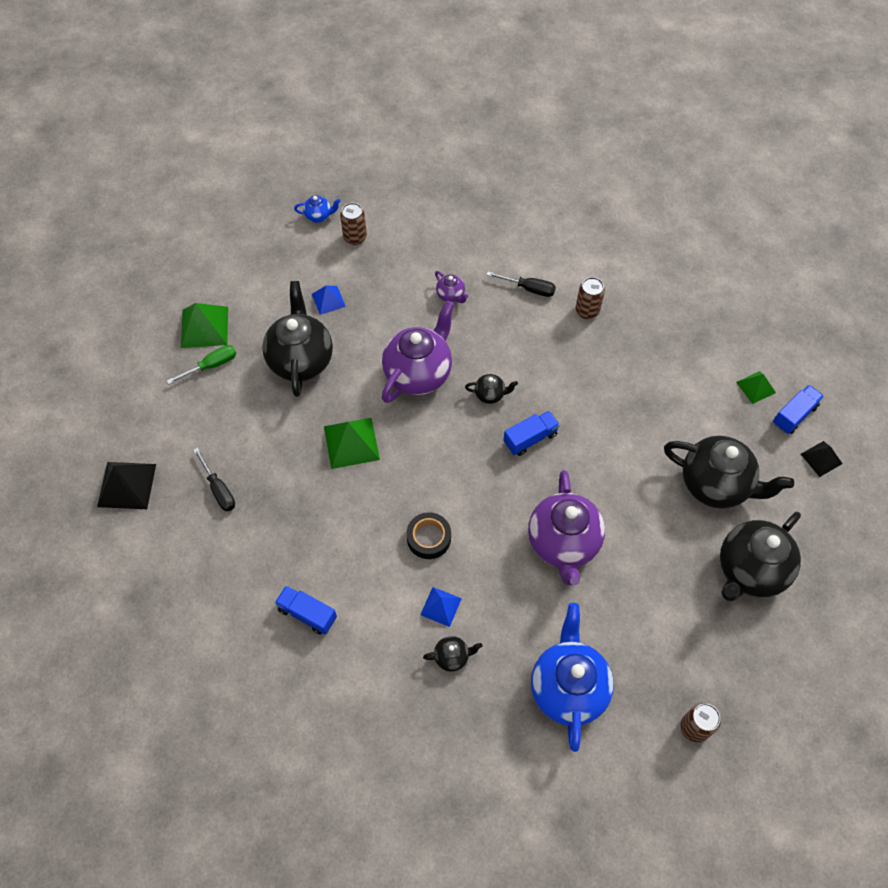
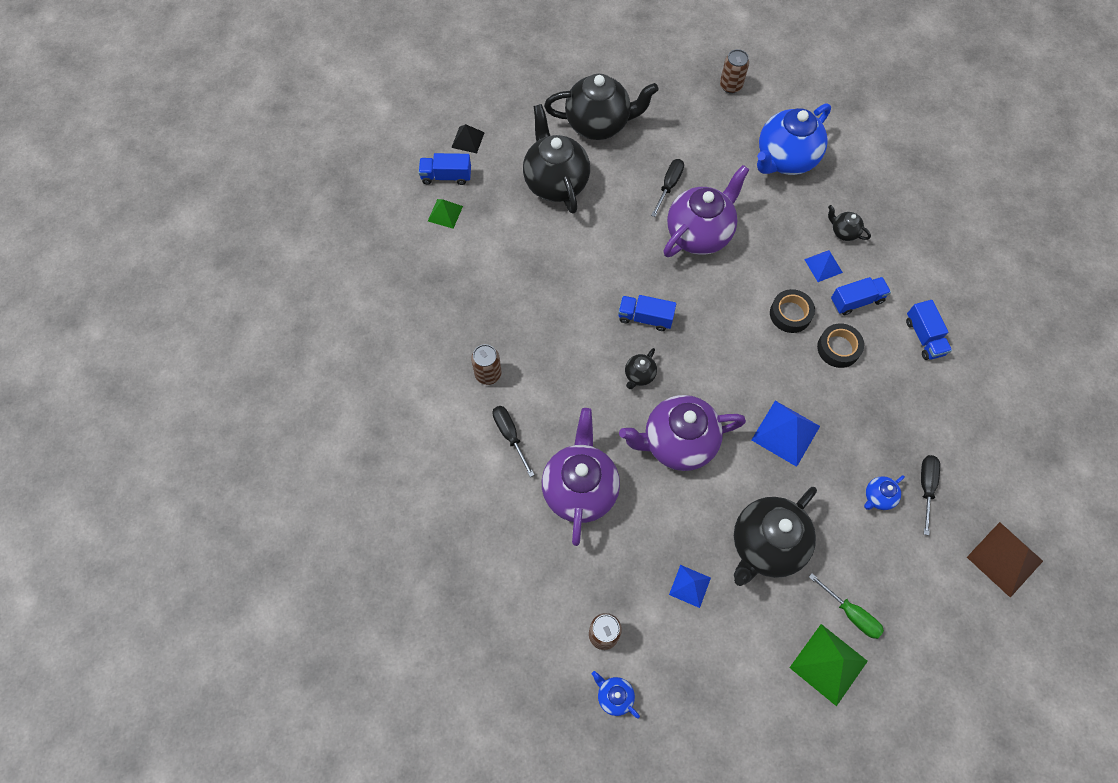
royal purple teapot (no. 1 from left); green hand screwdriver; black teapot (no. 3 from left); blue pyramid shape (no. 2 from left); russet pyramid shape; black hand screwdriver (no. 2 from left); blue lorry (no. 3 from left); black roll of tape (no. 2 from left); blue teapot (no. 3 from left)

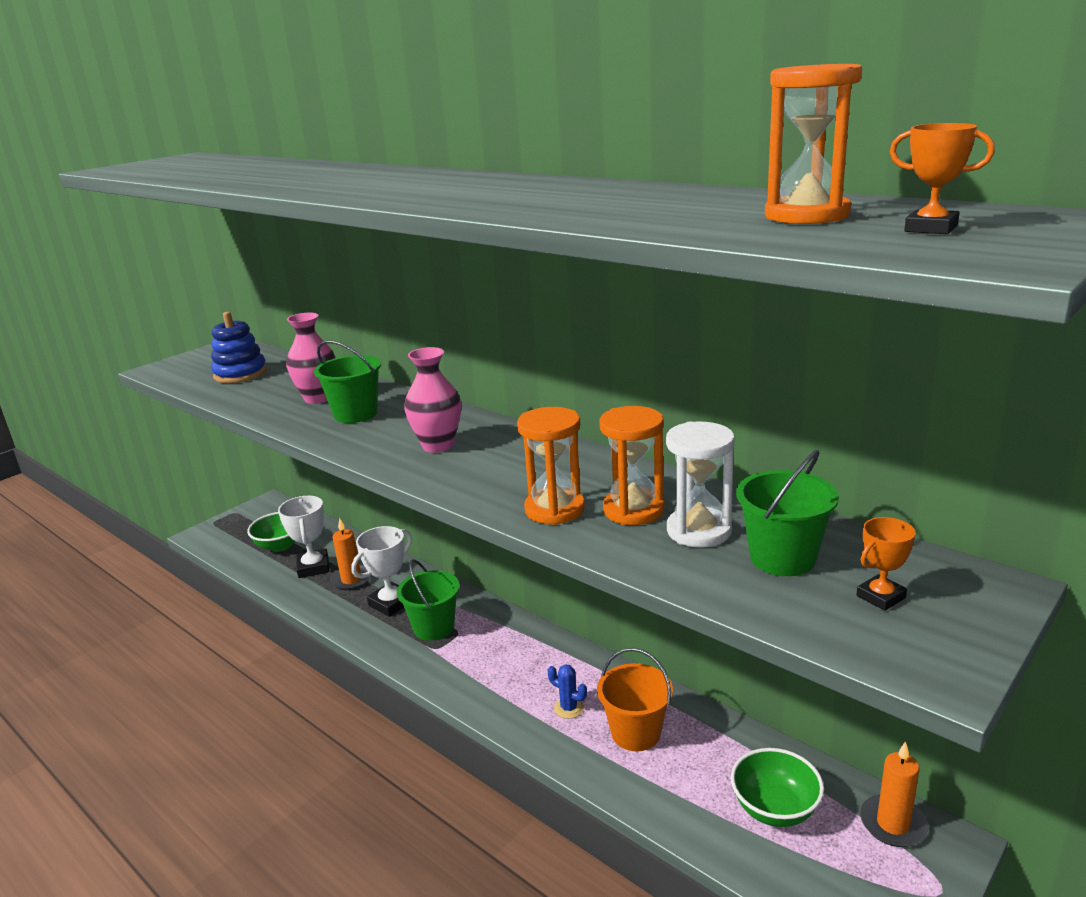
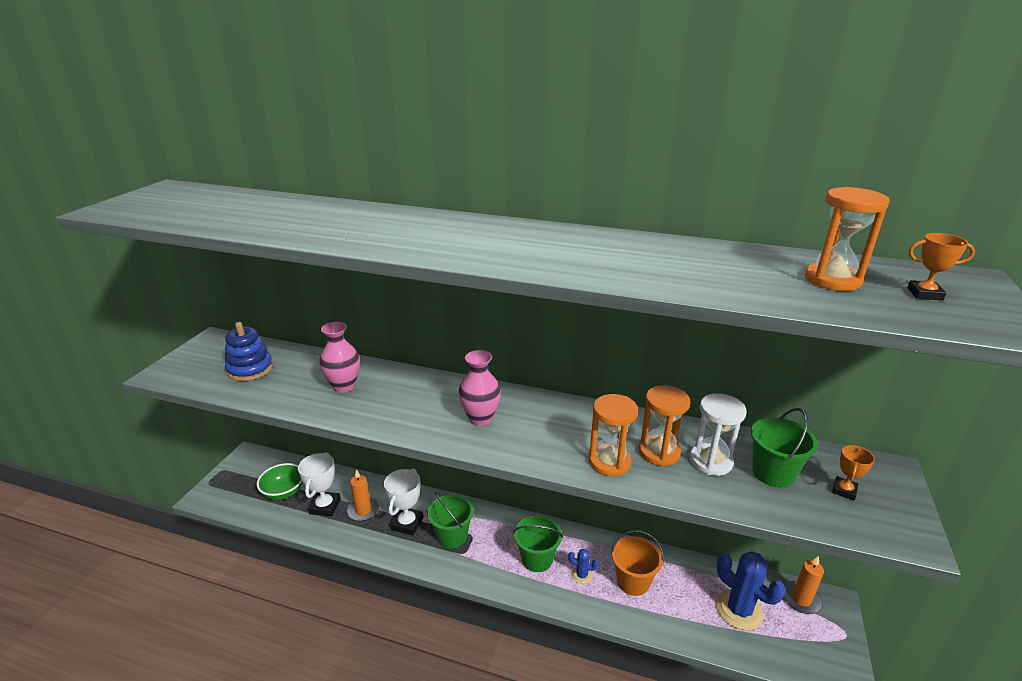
green sand bucket (no. 2 from left); white award cup (no. 1 from left); blue cactus (no. 2 from left)

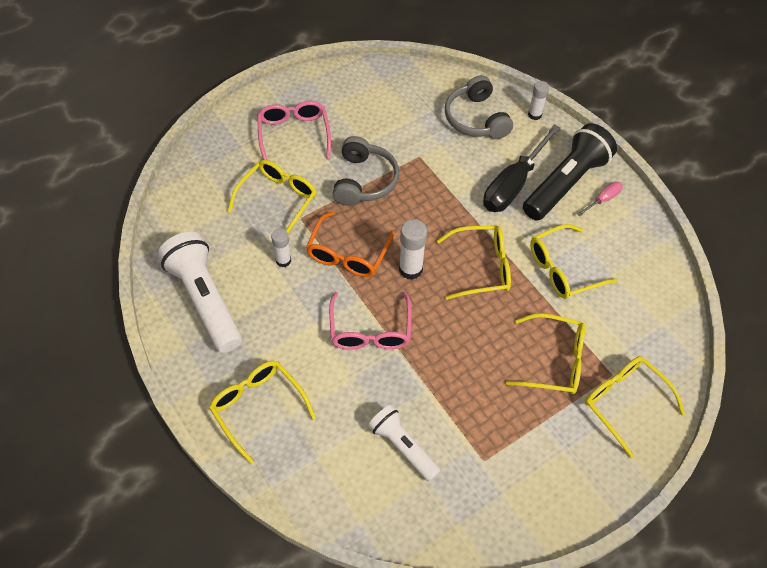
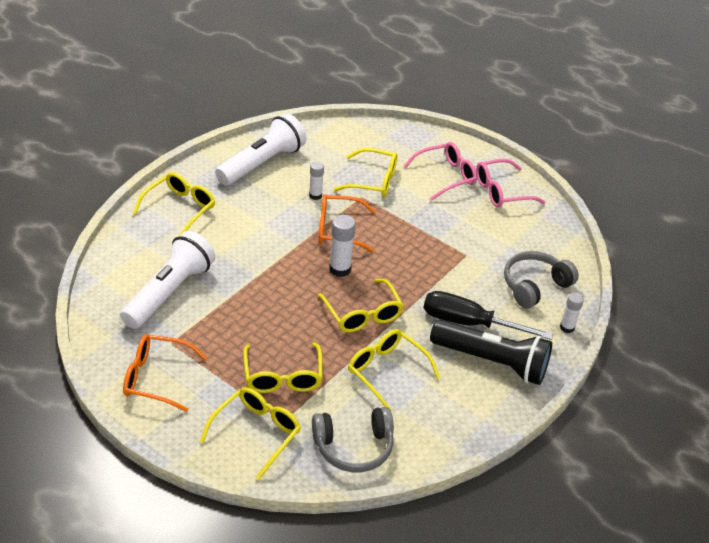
ash-grey headphones (no. 1 from left); pink hand screwdriver; pink glasses (no. 2 from left); white torch (no. 1 from left); orange glasses (no. 1 from left)

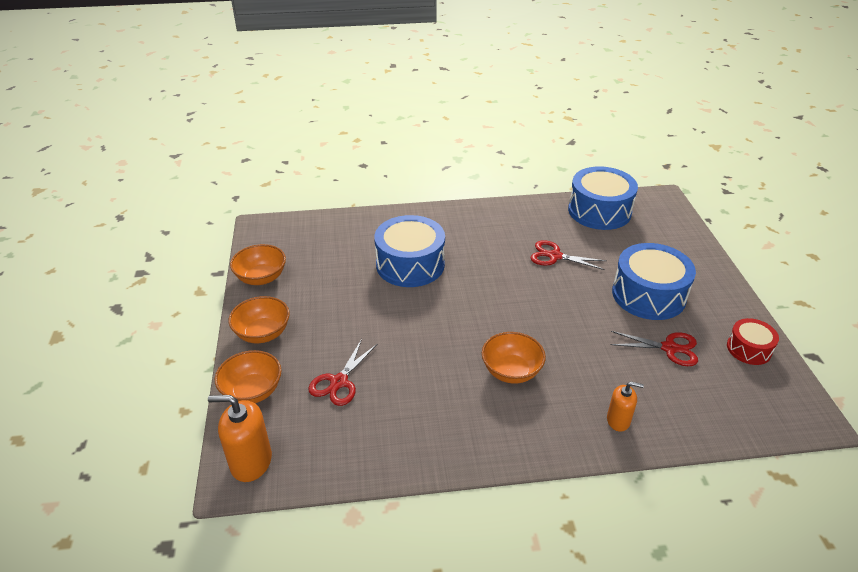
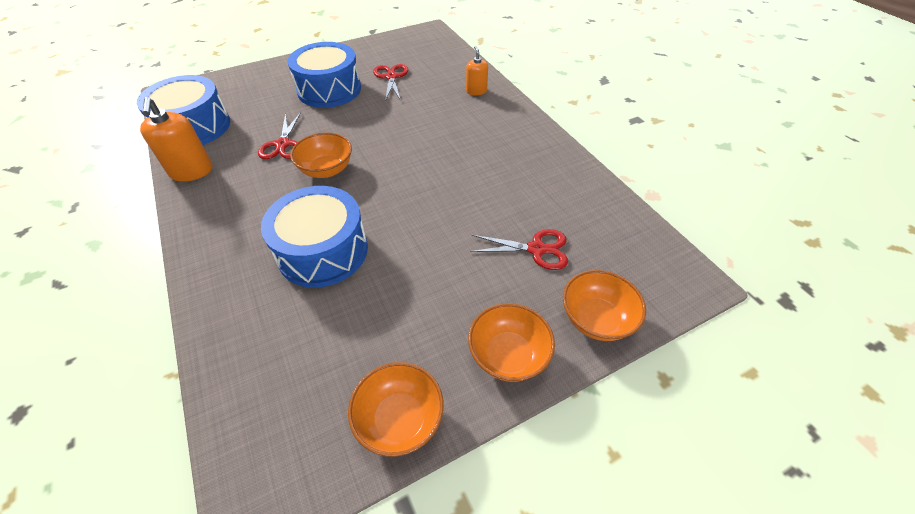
crimson drum; orange deep dish (no. 1 from left); orange soap pump (no. 1 from left)

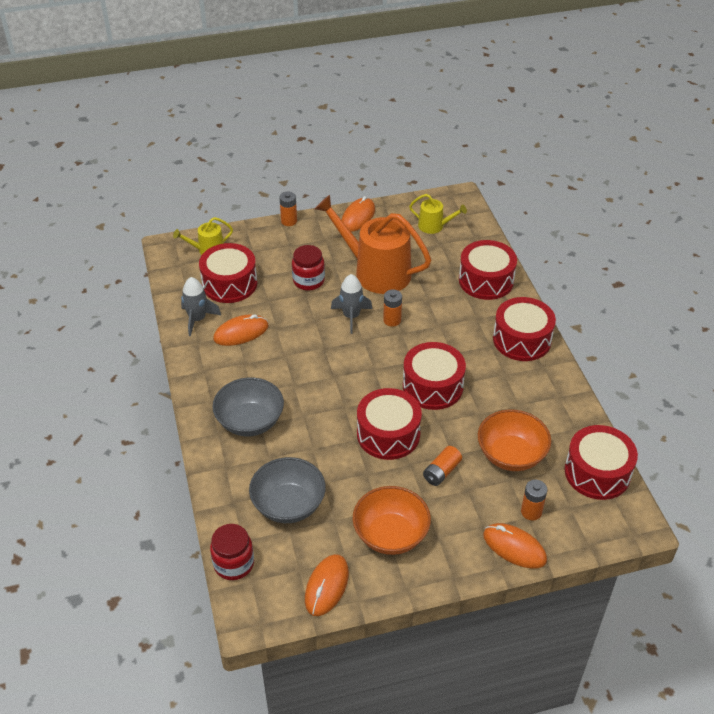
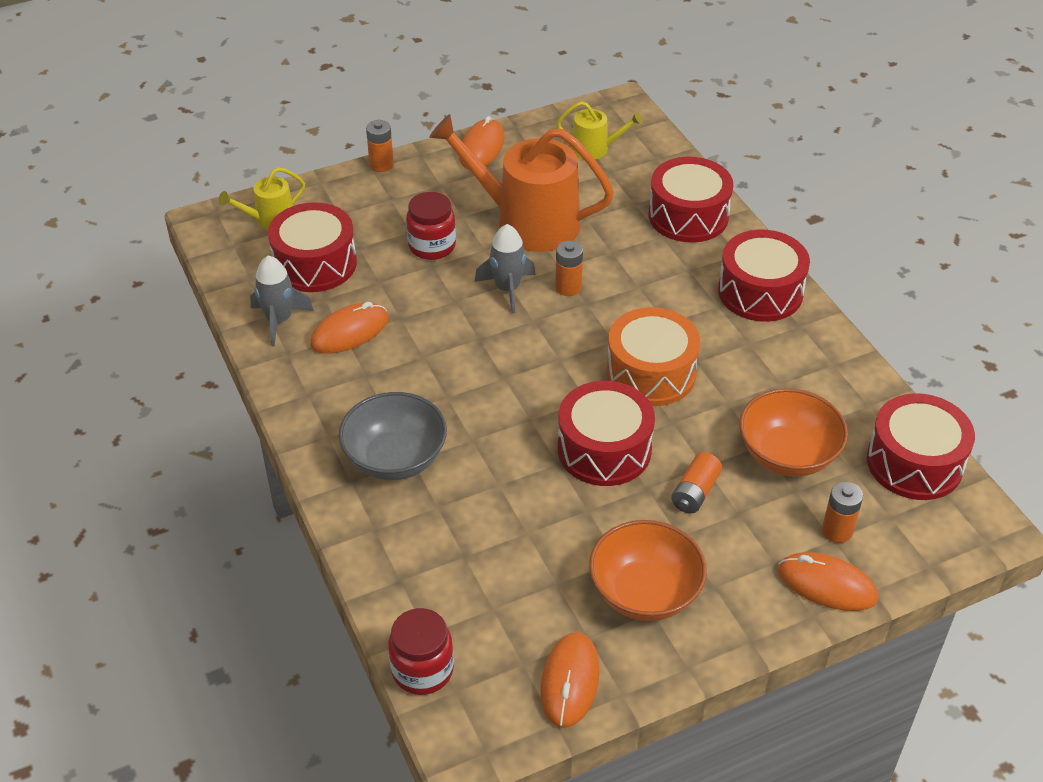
orange drum; ash-grey deep dish (no. 2 from left in the first image)

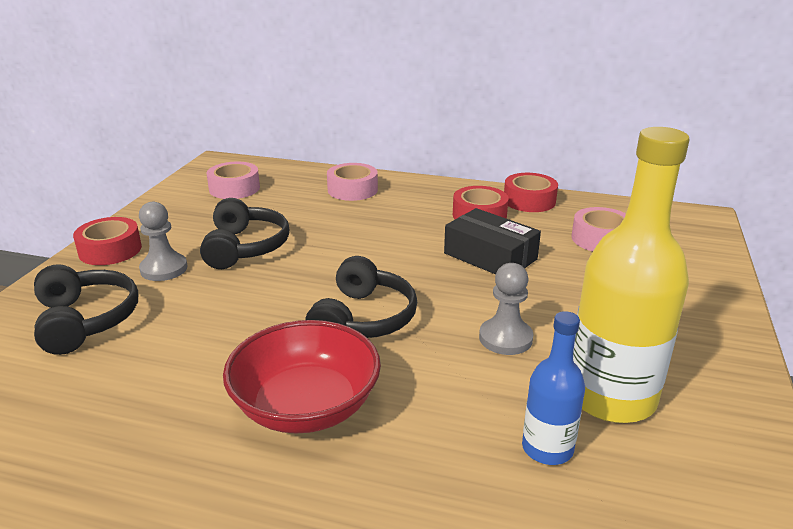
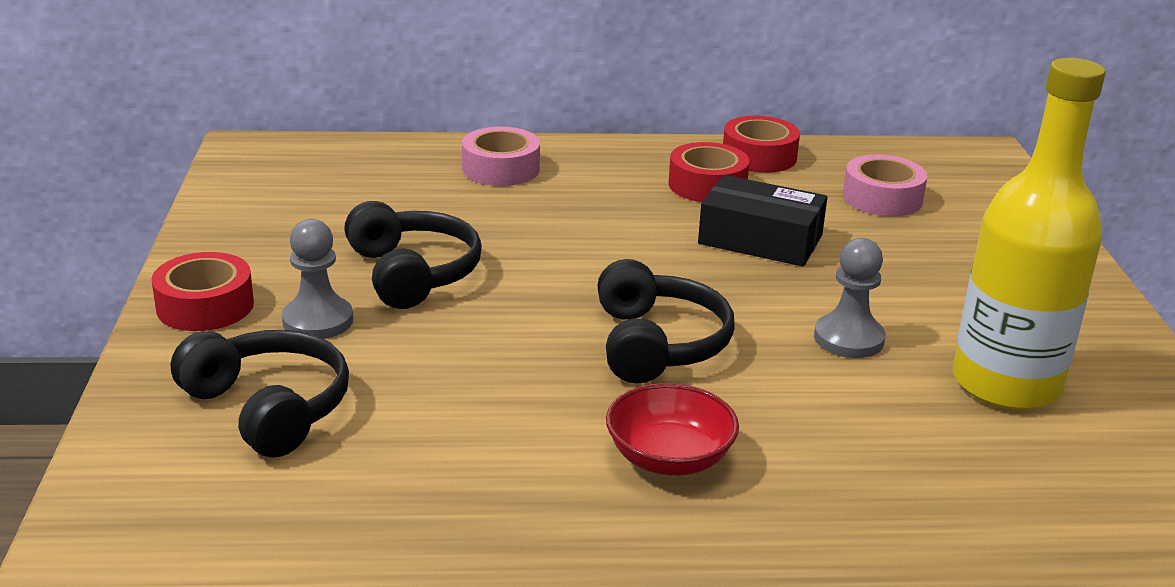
pink roll of tape (no. 1 from left in the first image); blue drink bottle; crimson deep dish

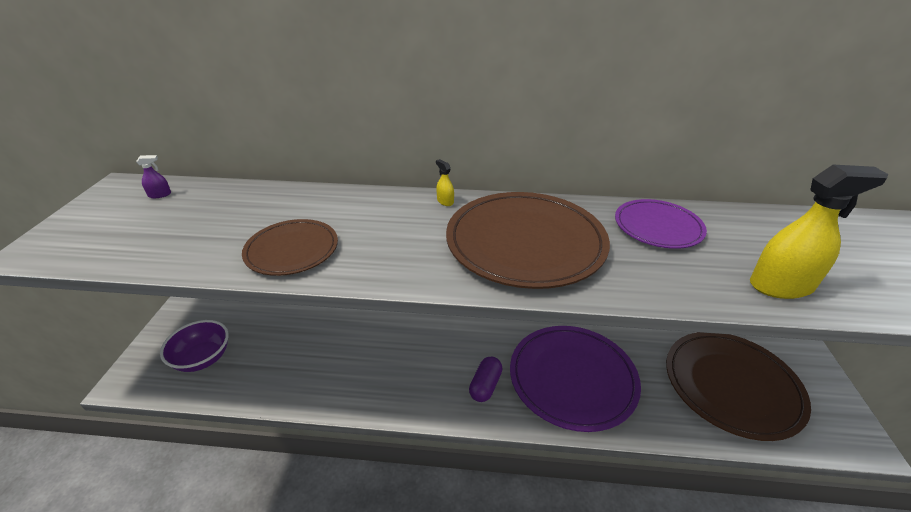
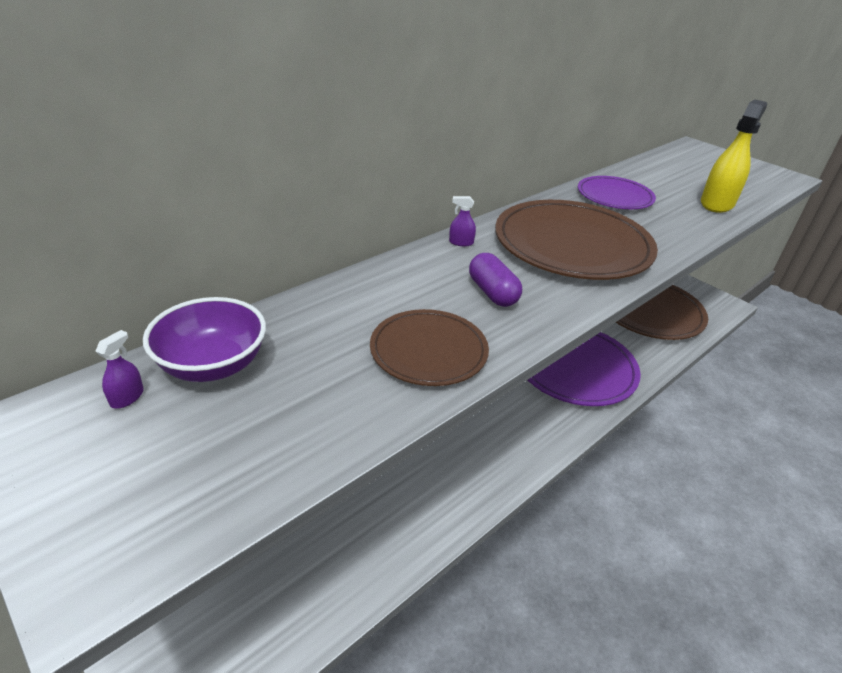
royal purple sprayer (no. 2 from left); royal purple deep dish; royal purple capsule

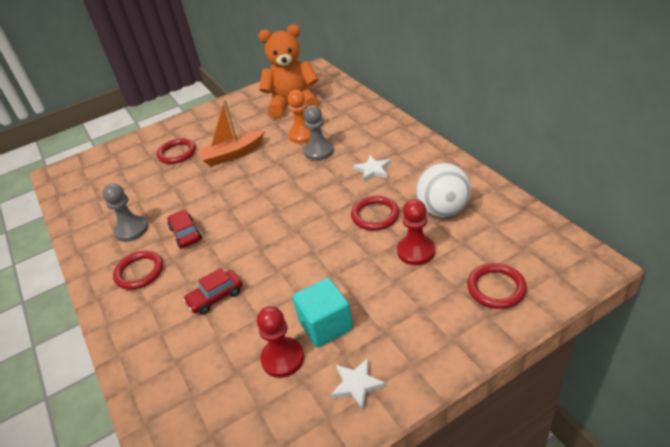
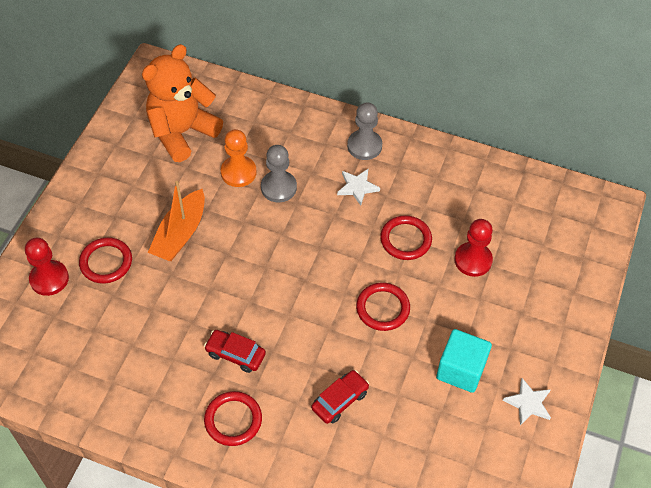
white ball; ash-grey pawn (no. 2 from left); crimson torus (no. 3 from left); crimson automobile (no. 2 from left); crimson pawn (no. 1 from left)

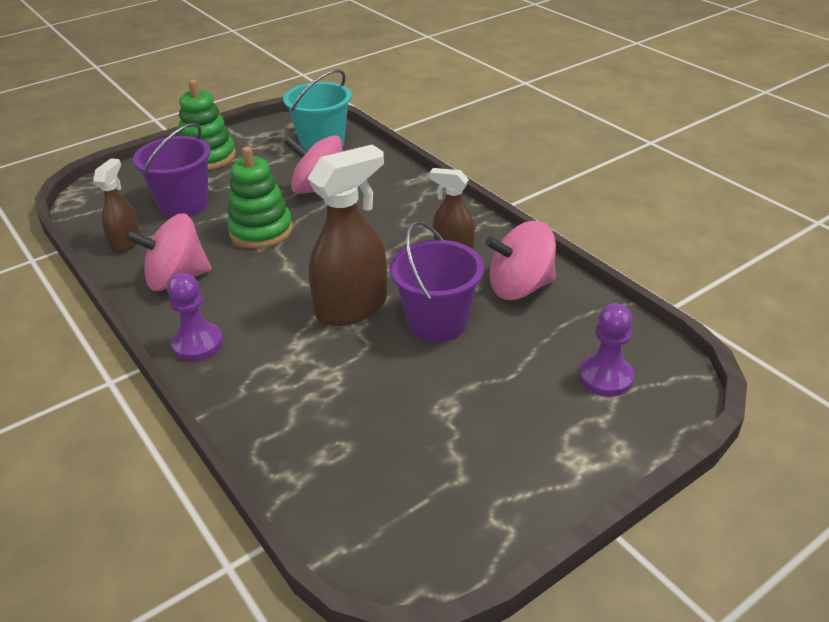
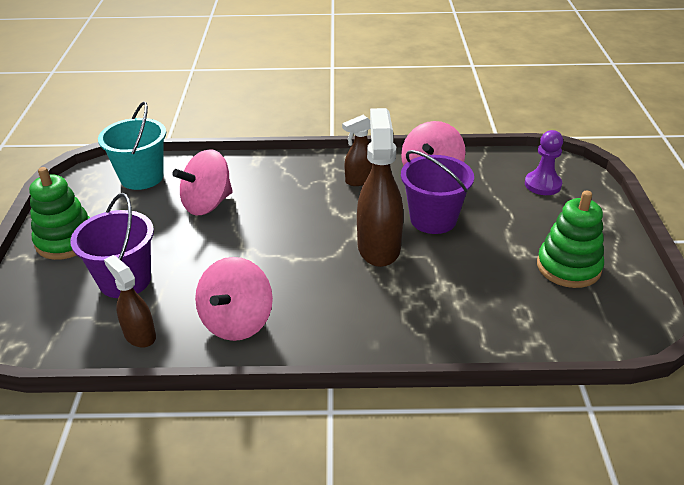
green stacking rings (no. 2 from left); royal purple pawn (no. 1 from left in the first image)

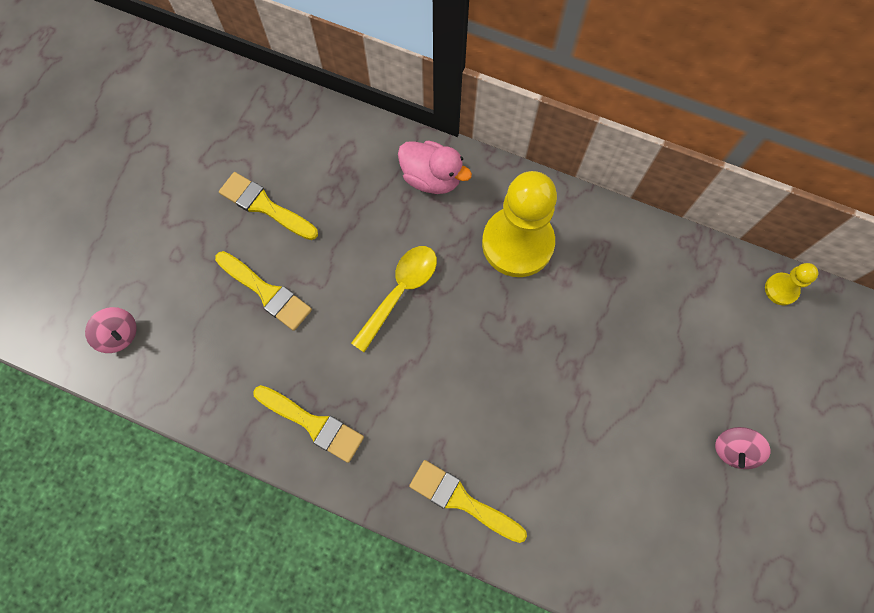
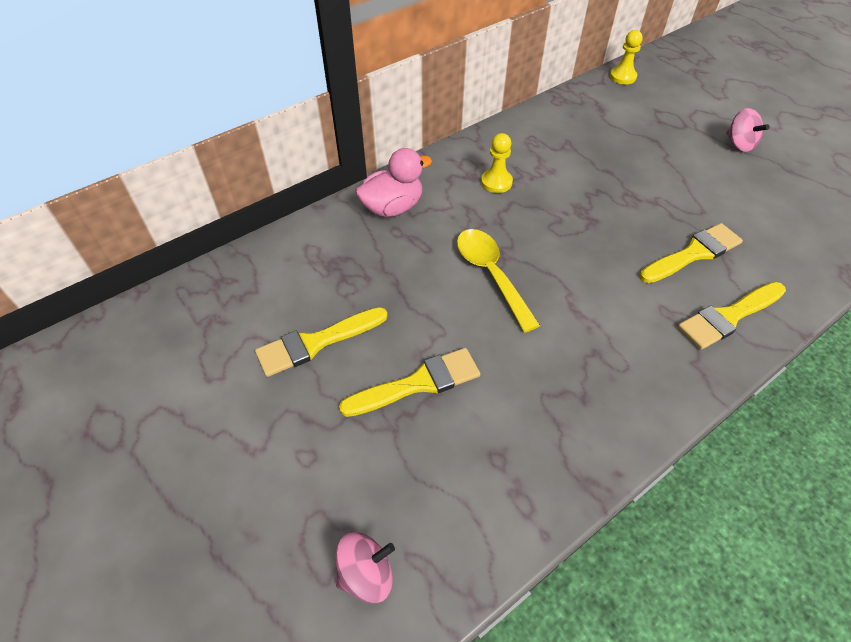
yellow pawn (no. 1 from left); yellow brush (no. 3 from left)

